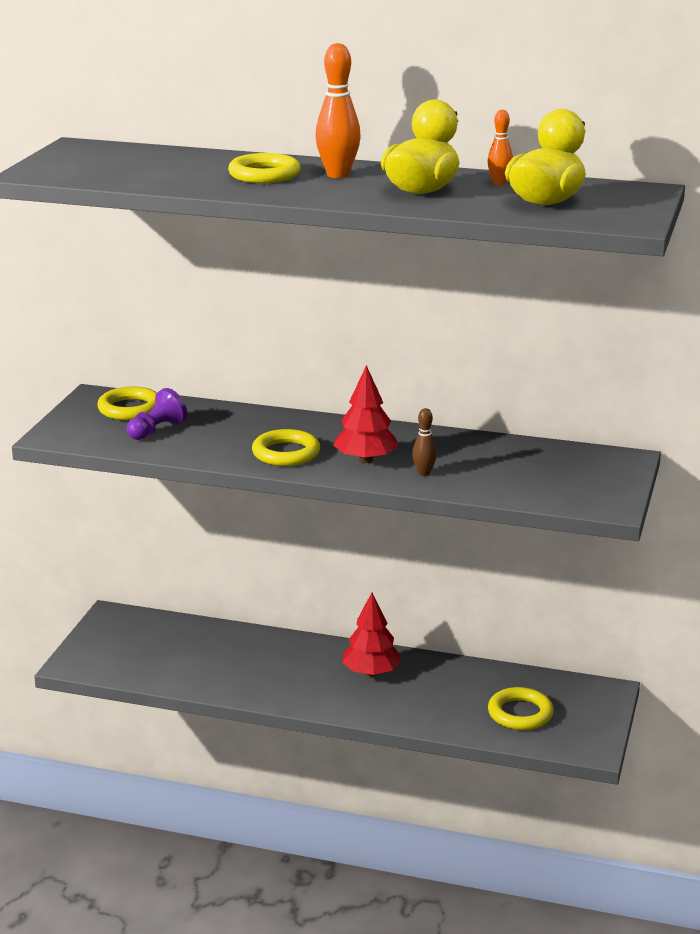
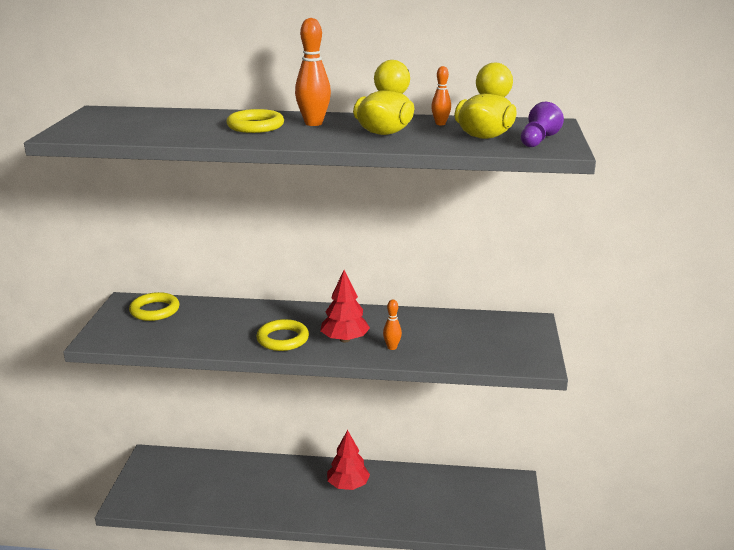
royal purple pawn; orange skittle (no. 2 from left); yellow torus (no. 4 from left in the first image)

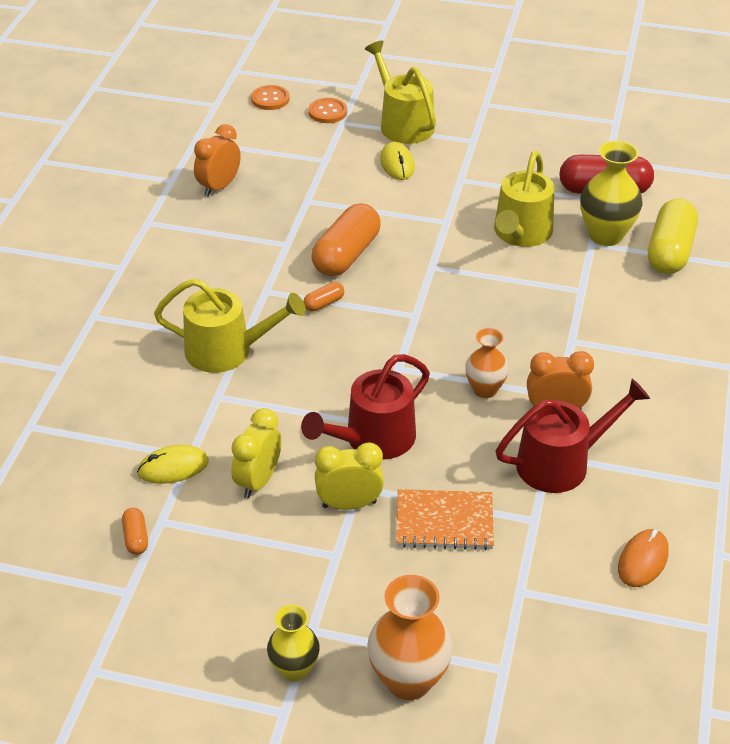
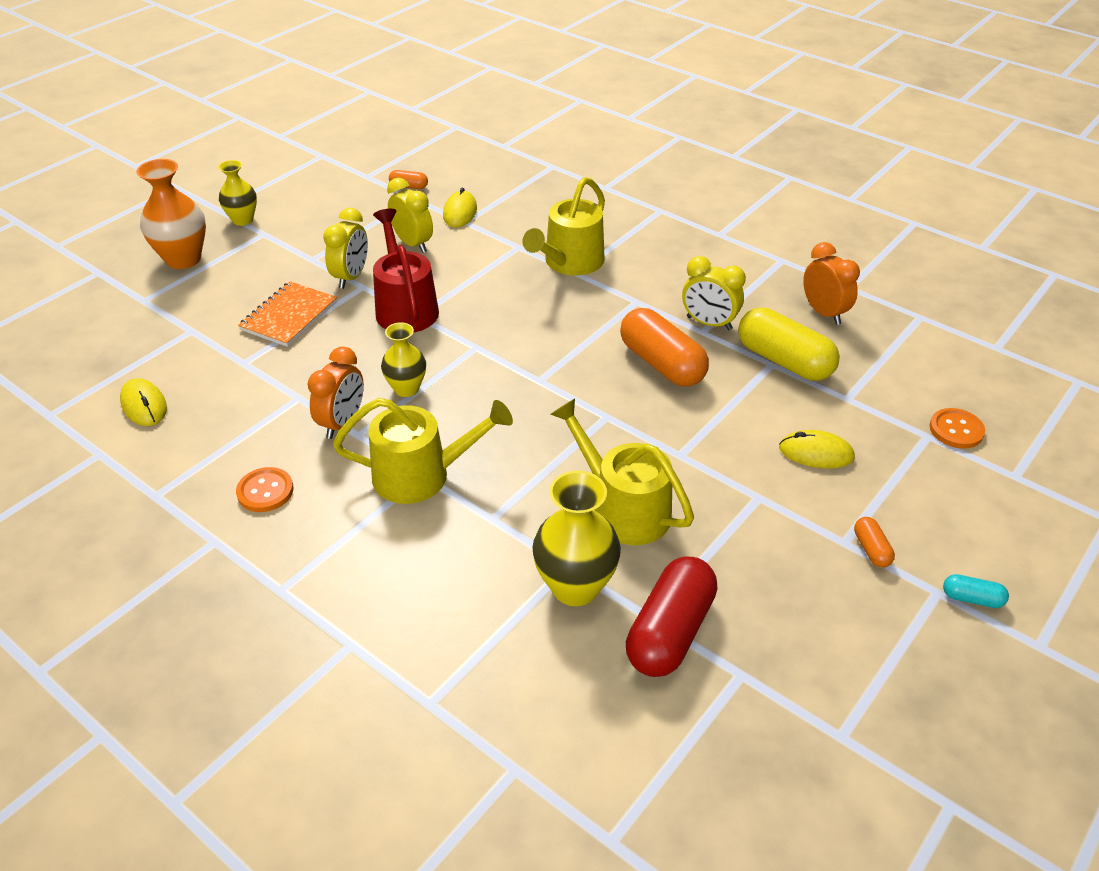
yellow watering can (no. 1 from left); orange shirt button (no. 1 from left); yellow capsule; orange capsule (no. 3 from left); yellow flower vase (no. 2 from left); crimson watering can (no. 2 from left in the first image); yellow computer mouse (no. 1 from left); yellow bedside clock (no. 3 from left); turquoise capsule

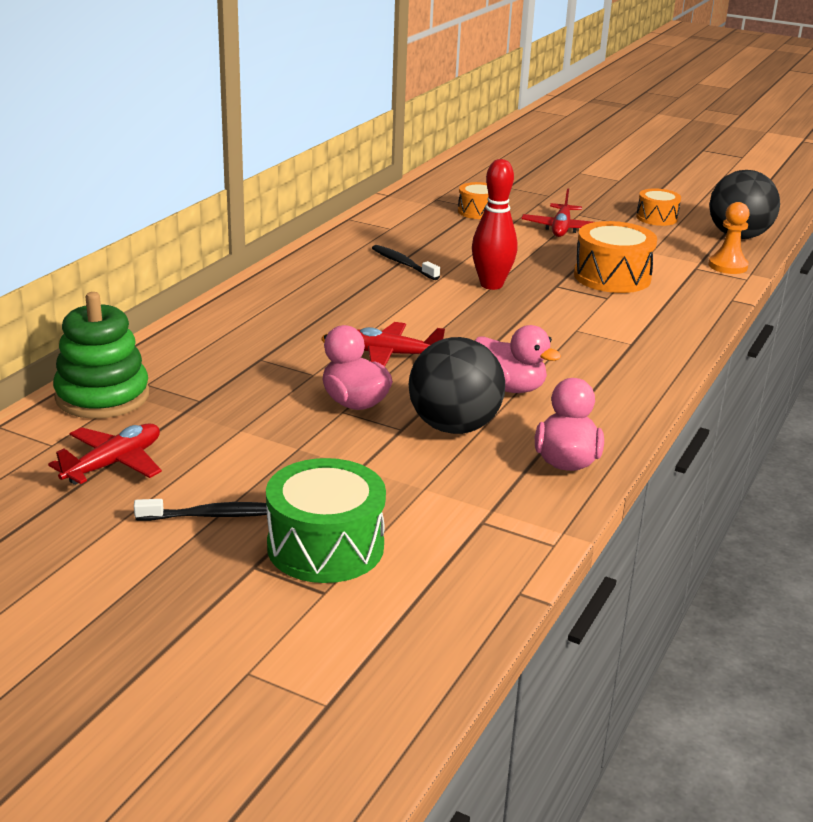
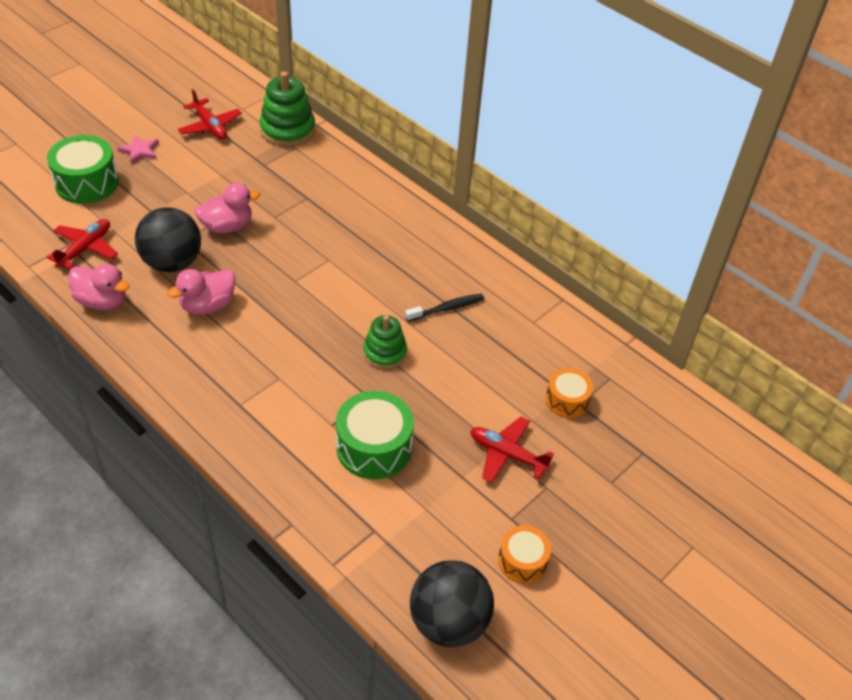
green stacking rings (no. 2 from left); orange pawn; green drum (no. 2 from left); crimson aeroplane (no. 1 from left); pink star

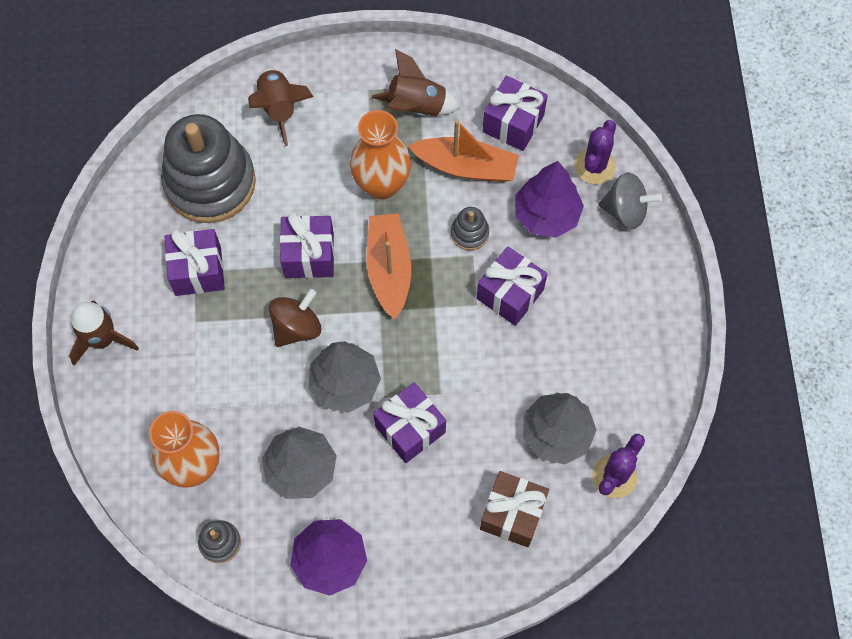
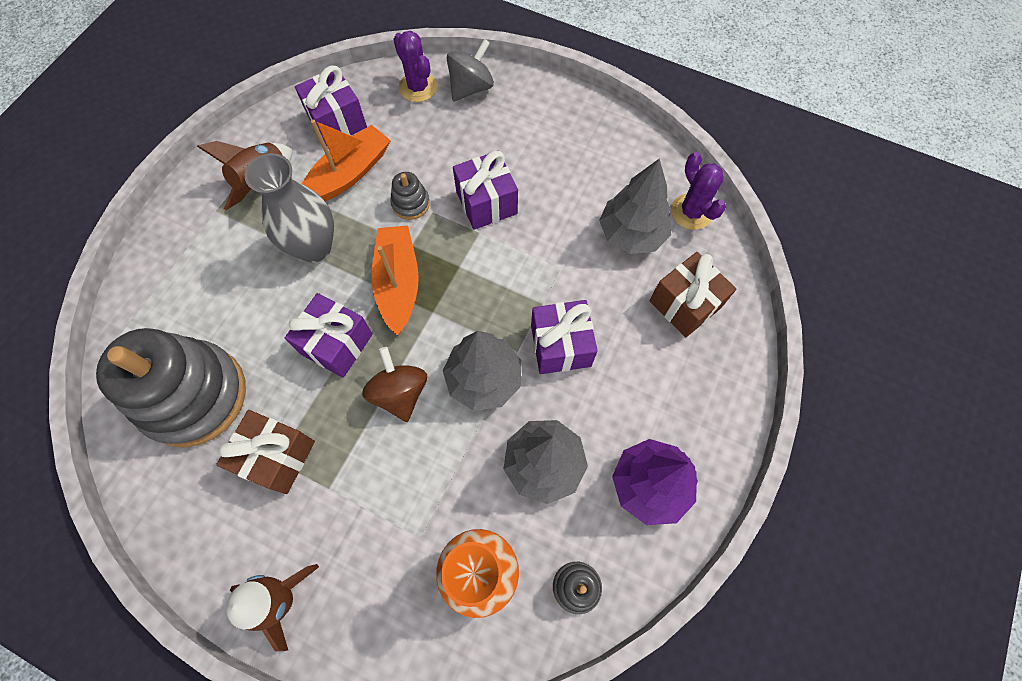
russet toy rocket (no. 2 from left in the first image); ash-grey flower vase; royal purple tree (no. 2 from left in the first image); orange sailboat (no. 2 from left); russet wrapped gift (no. 1 from left)

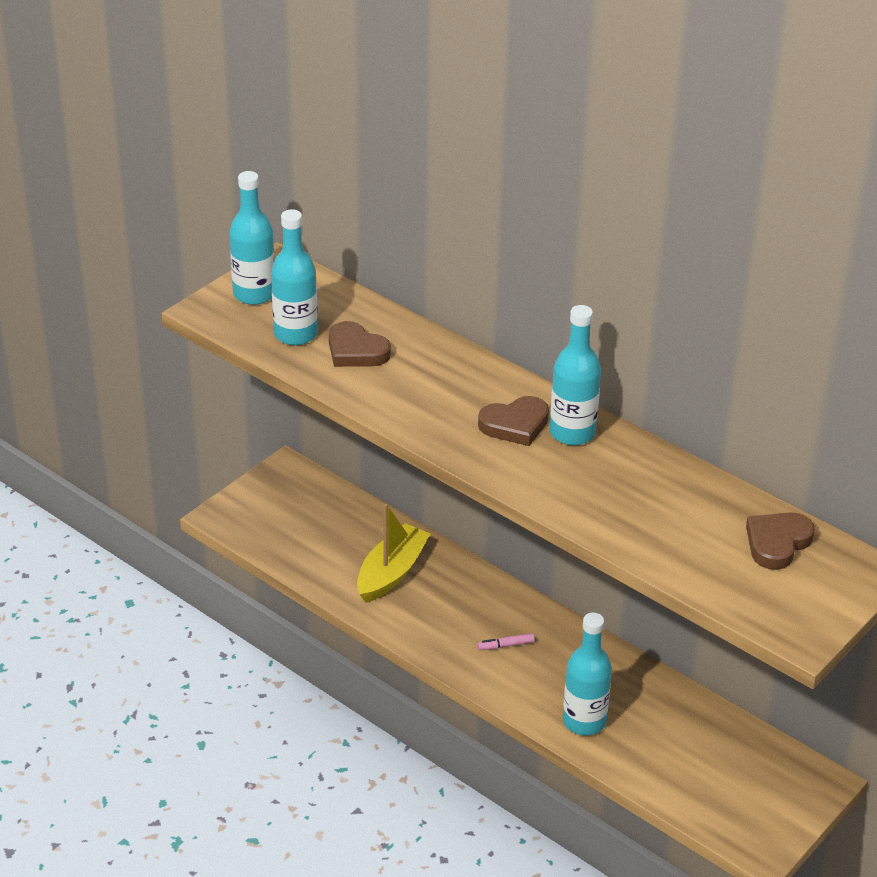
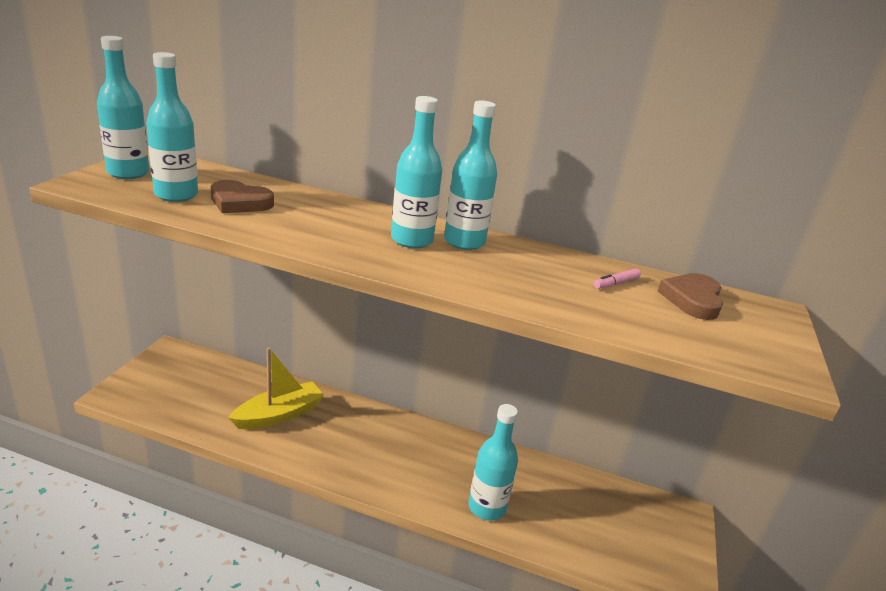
turquoise drink bottle (no. 3 from left); yellow sailboat; pink marker pen

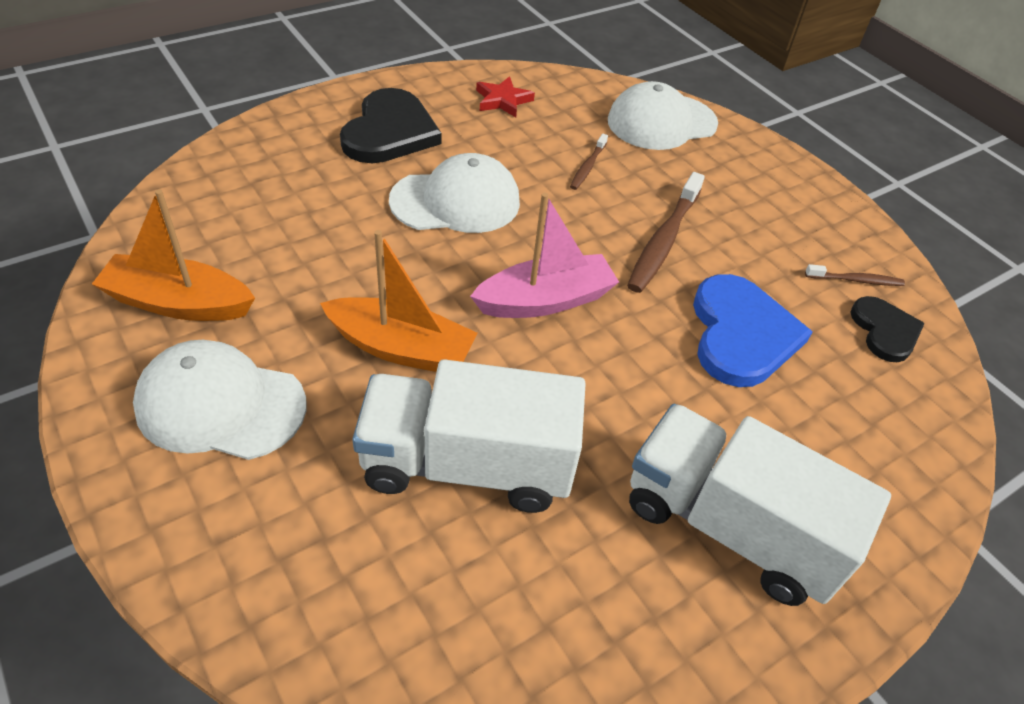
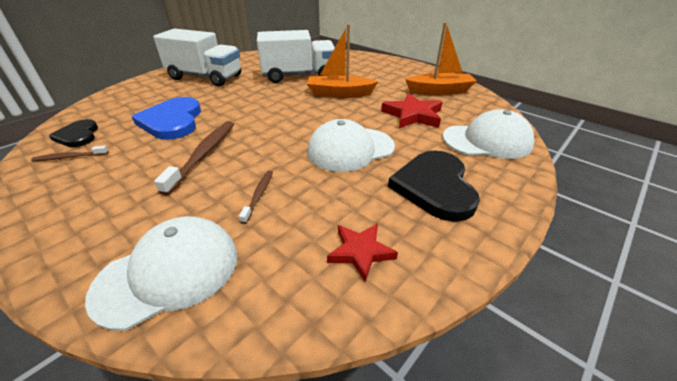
pink sailboat; white baseball cap (no. 3 from left); crimson star (no. 2 from left)

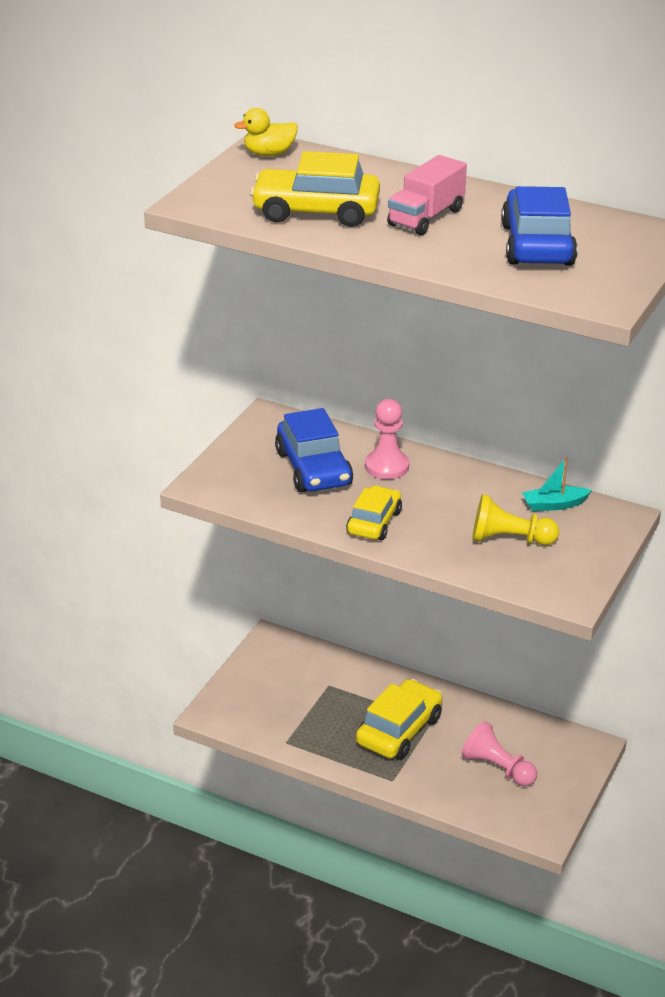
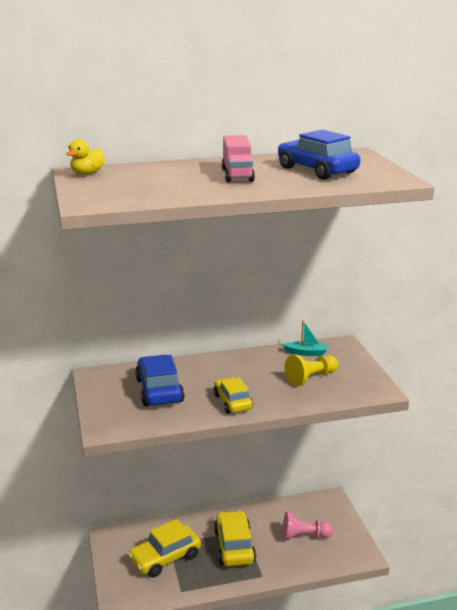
yellow automobile (no. 1 from left); pink pawn (no. 1 from left in the first image); blue automobile (no. 1 from left); turquoise sailboat

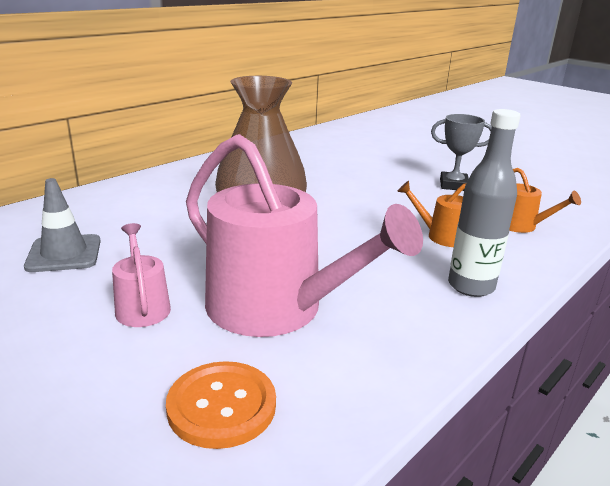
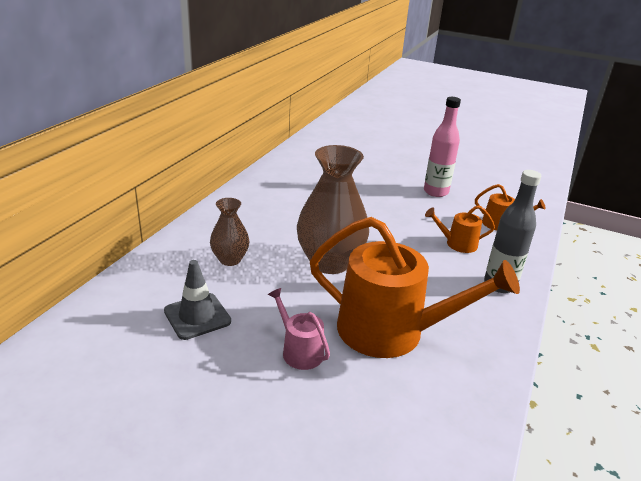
pink drink bottle; orange watering can (no. 1 from left); orange shirt button; russet flower vase (no. 1 from left)

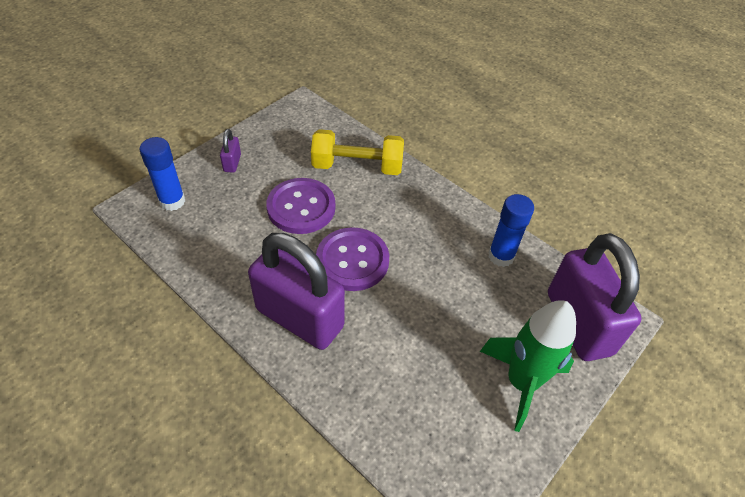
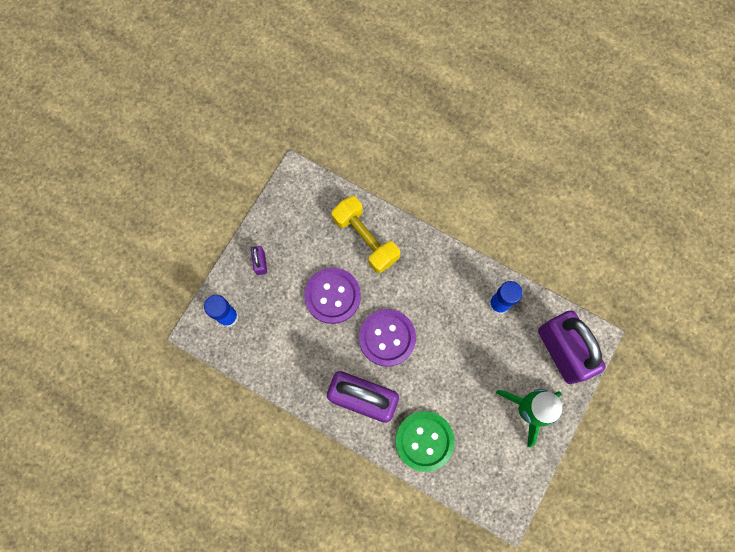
yellow dumbbell; green shirt button

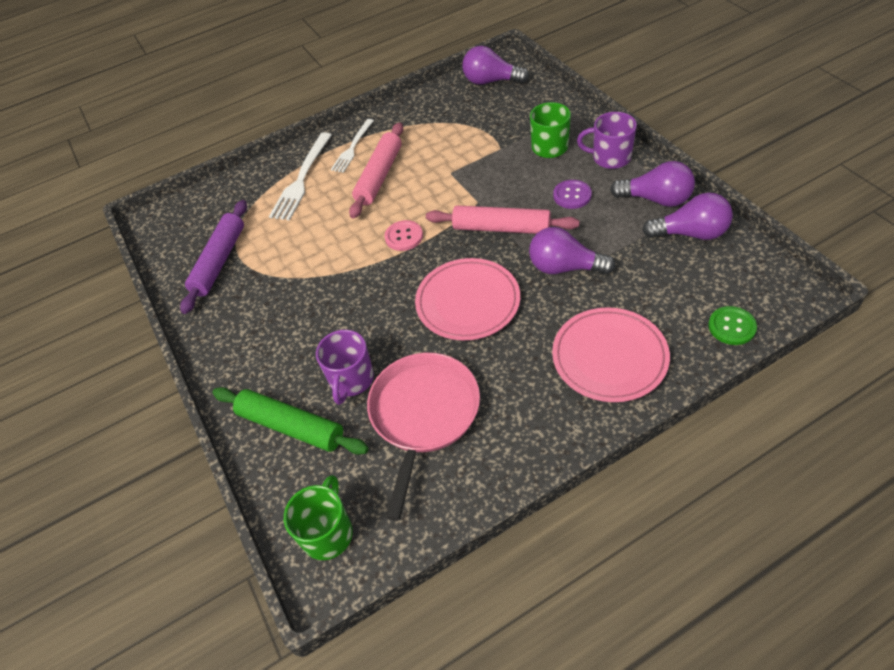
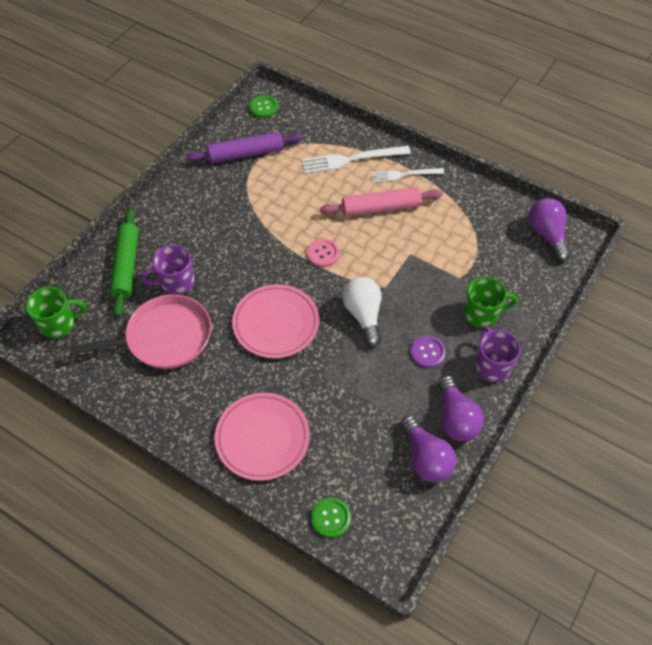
white lightbulb; royal purple lightbulb (no. 2 from left in the first image); green shirt button (no. 1 from left)

